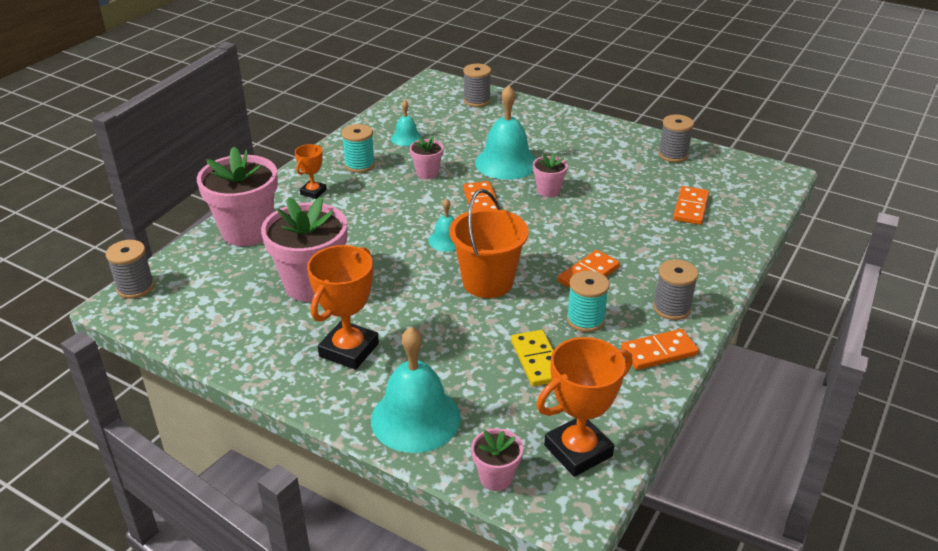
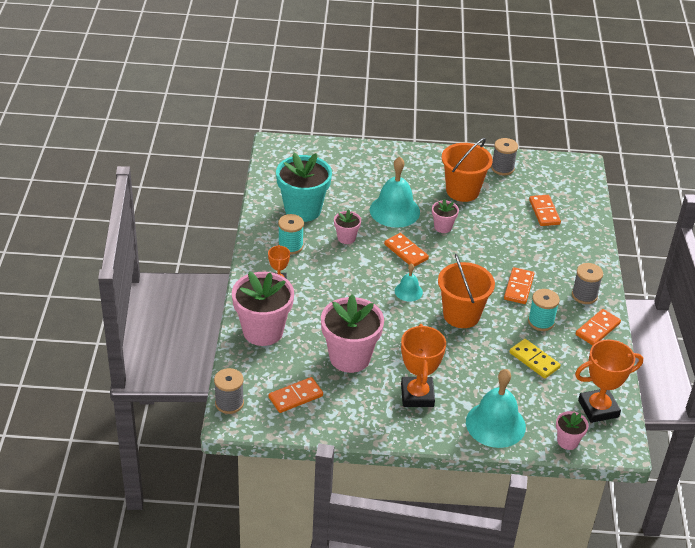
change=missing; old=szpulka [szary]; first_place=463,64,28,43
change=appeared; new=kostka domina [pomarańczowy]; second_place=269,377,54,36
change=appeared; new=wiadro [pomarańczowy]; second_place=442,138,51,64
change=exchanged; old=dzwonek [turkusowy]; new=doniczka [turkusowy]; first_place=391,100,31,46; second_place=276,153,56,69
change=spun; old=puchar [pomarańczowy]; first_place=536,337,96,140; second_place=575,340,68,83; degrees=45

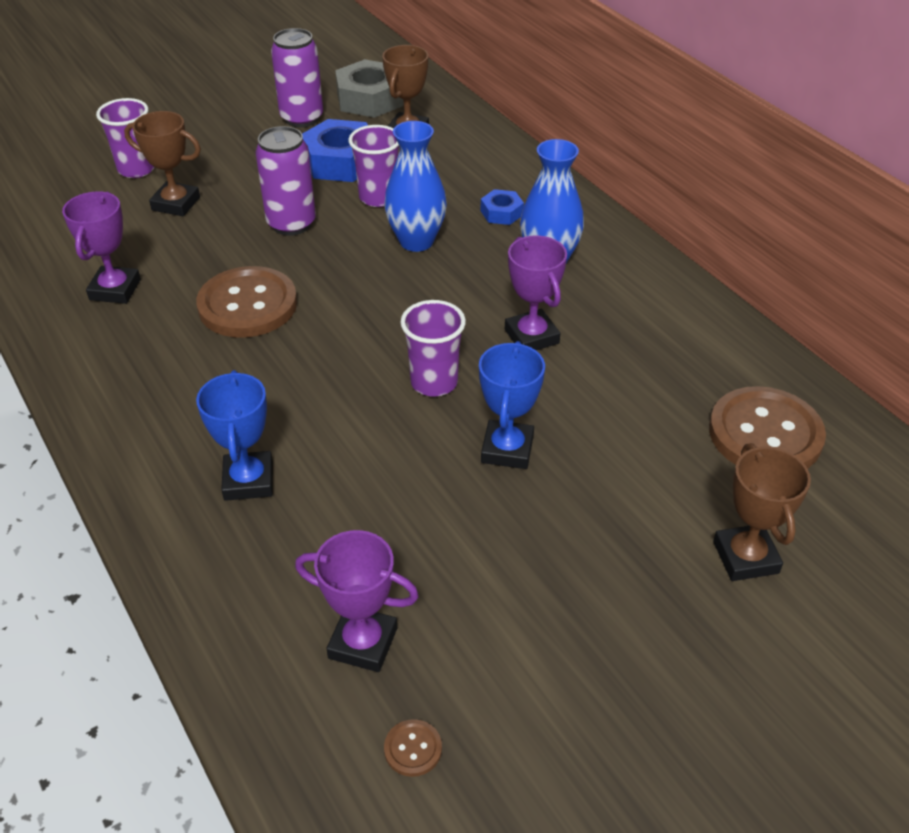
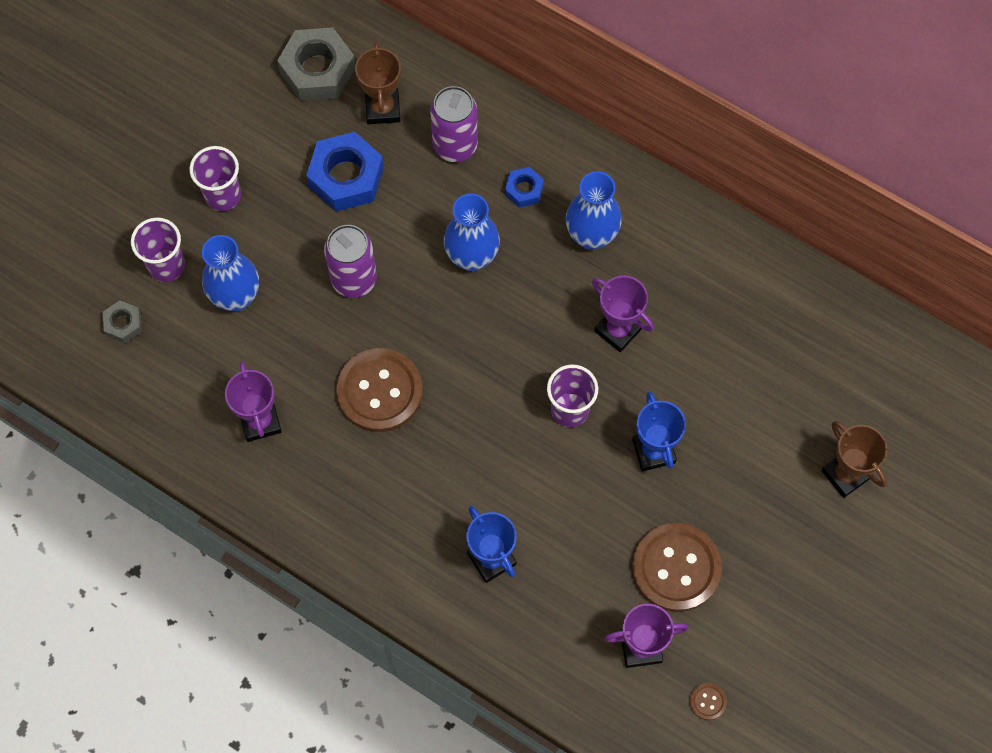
change=appeared; new=nakrętka [szary]; second_place=103,300,39,43
change=relocated; old=puszka [fioletowy]; first_place=271,28,52,99; second_place=430,86,48,76
change=relocated; old=szklanka [fioletowy]; first_place=348,125,51,82; second_place=189,146,52,65
change=relocated; old=guzik [brązowy]; first_place=709,386,117,82; second_place=632,523,90,89
change=exchanged; old=puchar [brązowy]; new=wazon [niebieski]; first_place=124,111,77,105; second_place=202,235,57,76

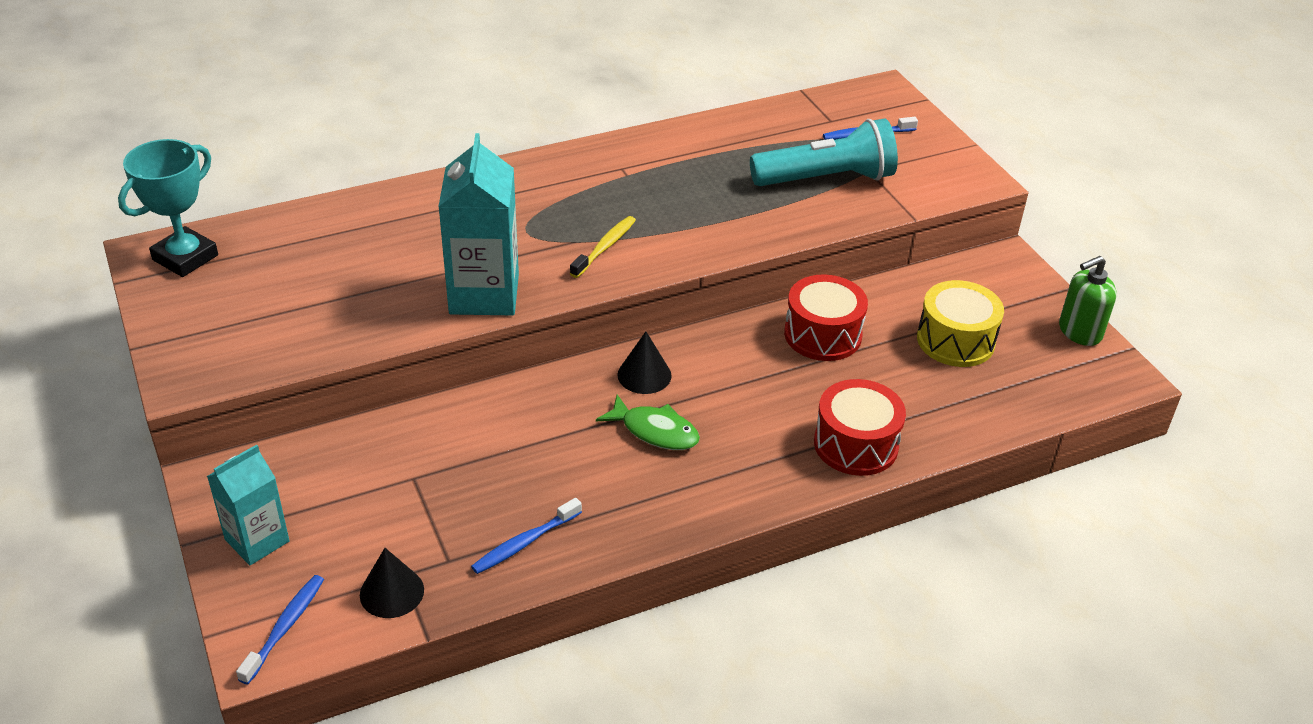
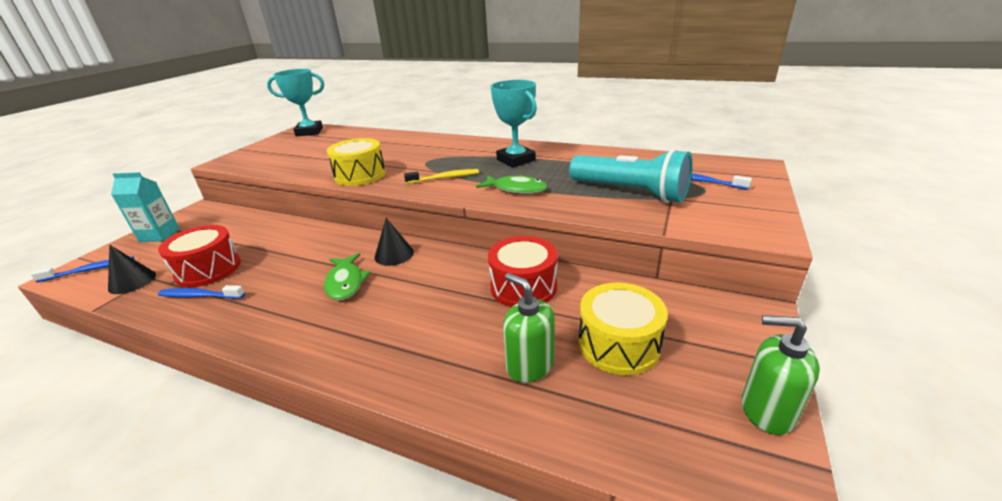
change=appeared; new=ryba [zielony]; second_place=476,175,71,19
change=appeared; new=puchar [turkusowy]; second_place=491,80,46,87
change=appeared; new=dozownik mydła [zielony]; second_place=503,273,52,110
change=relocated; old=bęben [czerwony]; first_place=814,379,92,97; second_place=158,225,83,62
change=exchanged; old=karton mleka [turkusowy]; new=bęben [żółty]; first_place=438,133,81,182; second_place=327,138,59,48

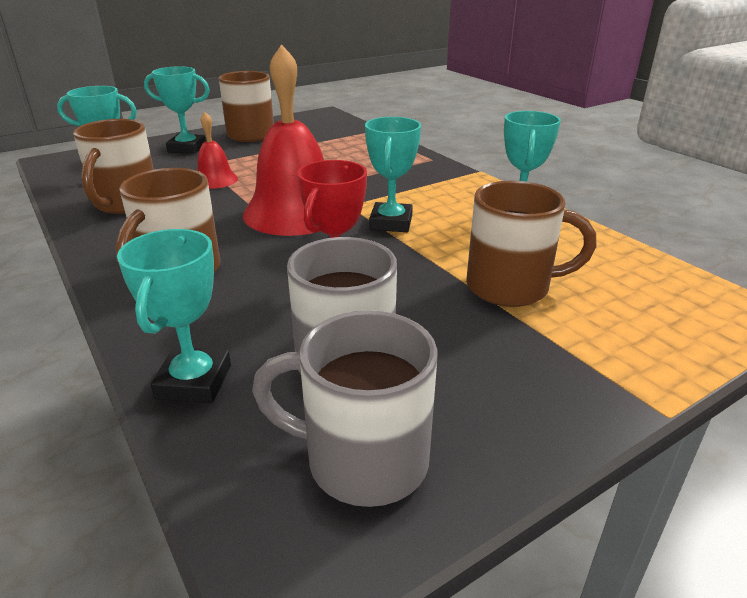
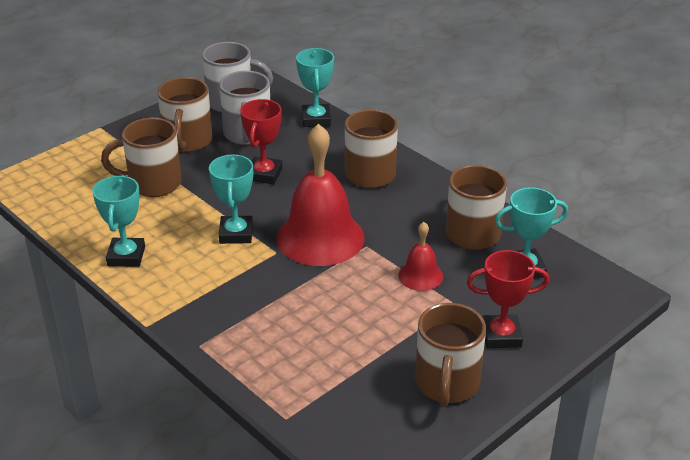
change=appeared; new=kubek [brązowy]; second_place=157,77,55,75
change=colour; old=puchar [turkusowy]; new=puchar [czerwony]; first_place=144,66,66,88; second_place=467,250,82,98

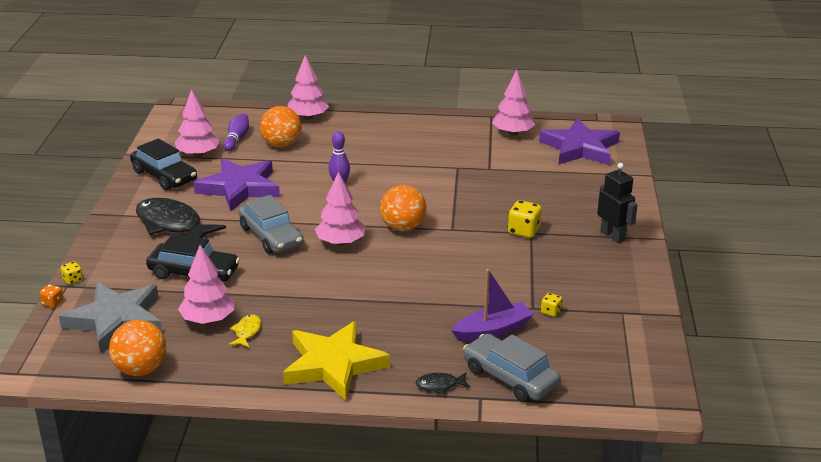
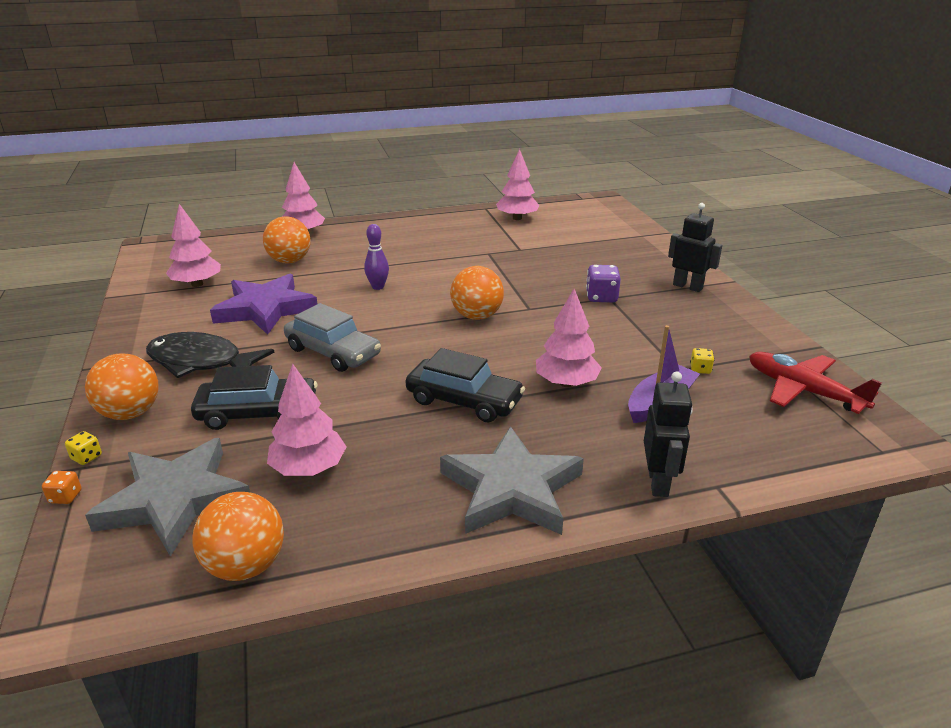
change=missing; old=kręgiel [fioletowy]; first_place=223,113,26,38
change=missing; old=ryba [żółty]; first_place=229,314,32,34
change=missing; old=samochód [szary]; first_place=463,333,98,69
change=missing; old=gwiazda [fioletowy]; first_place=539,118,81,47
change=appeared; new=piłka [pomarańczowy]; second_place=85,354,74,66
change=appeared; new=samolot [czerwony]; second_place=749,352,133,62
change=relocated; old=samochód [czarny]; first_place=130,138,67,52; second_place=405,348,120,75
change=relocated; old=drzewko [różowy]; first_place=315,171,50,75; second_place=536,289,66,98
change=exchanged; old=ryba [czarny]; new=robot [czarny]; first_place=415,373,55,21; second_place=644,371,49,126
change=colour; old=gwiazda [żółty]; new=gwiazda [szary]; first_place=283,321,107,80; second_place=440,426,144,109
change=colour; old=kostka do gry [żółty]; new=kostka do gry [fioletowy]; first_place=508,200,34,38; second_place=586,265,35,38

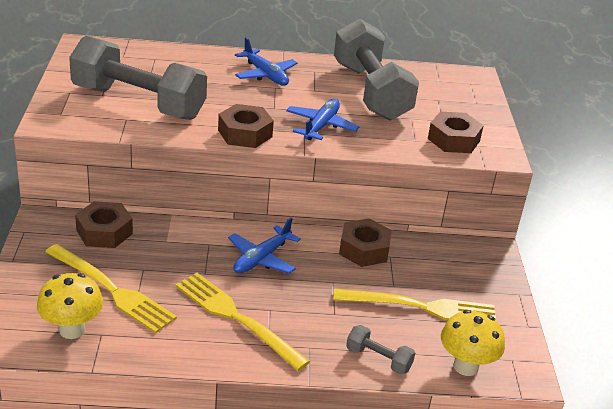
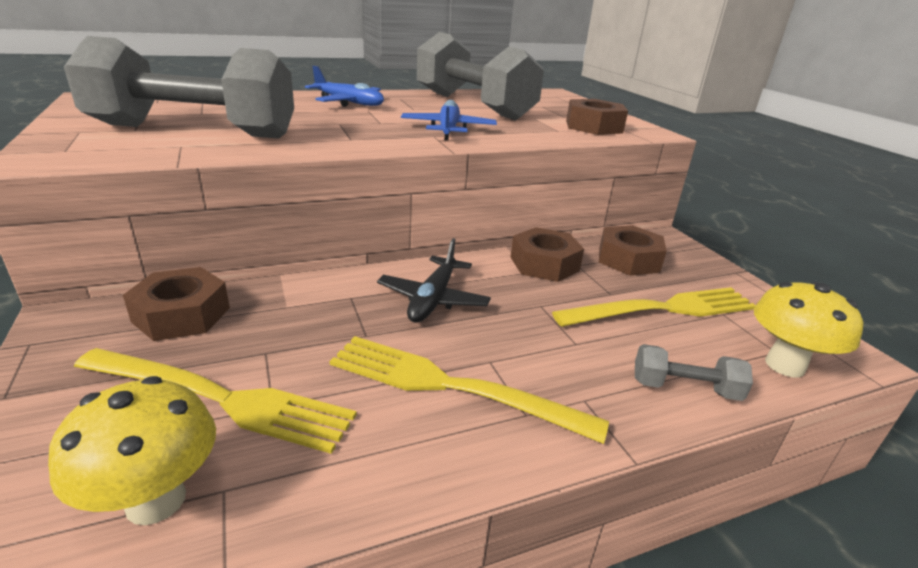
change=relocated; old=nakrętka [brązowy]; first_place=218,104,56,44; second_place=599,225,68,51
change=colour; old=samolot [niebieski]; new=samolot [czarny]; first_place=228,217,73,57; second_place=377,238,114,85

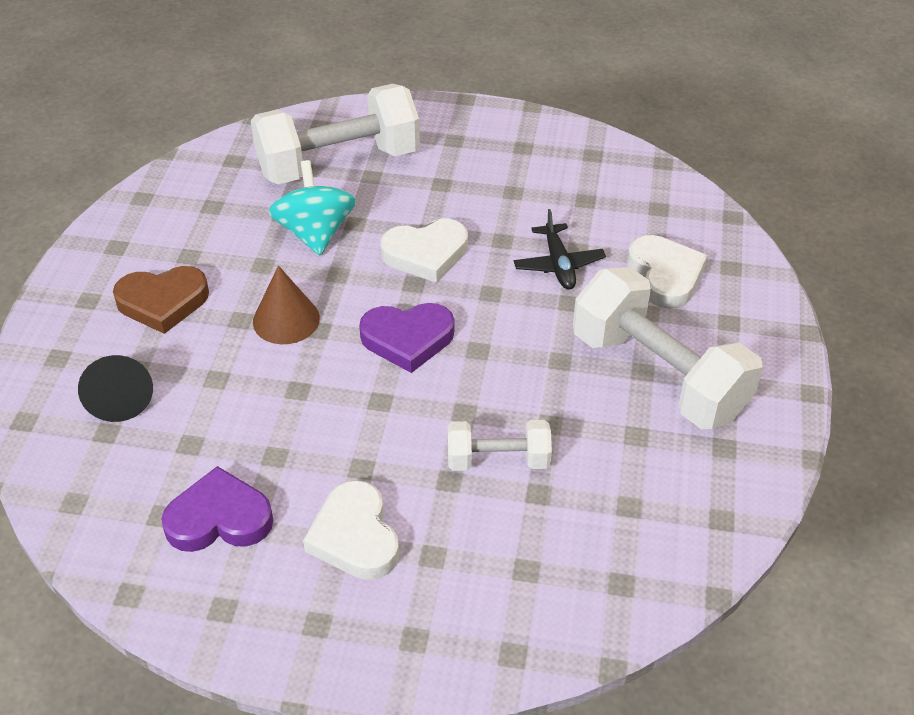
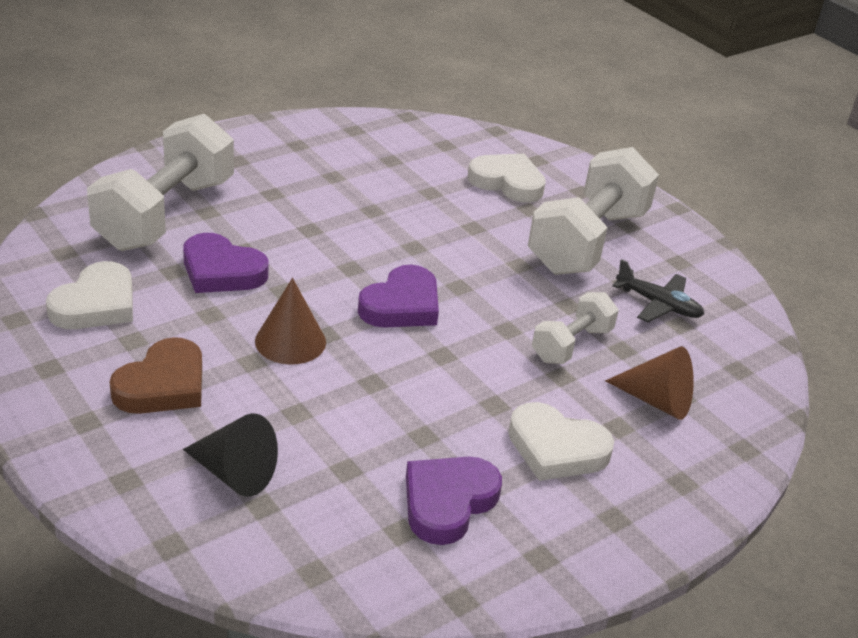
change=appeared; new=stożek [brązowy]; second_place=605,346,89,74
change=relocated; old=serce [biały]; first_place=380,218,88,65; second_place=46,261,87,68
change=relocated; old=samolot [czarny]; first_place=514,209,92,81; second_place=612,259,92,63
change=exchanged; old=bączek [turkusowy]; new=serce [fioletowy]; first_place=269,160,87,95; second_place=183,233,86,60
change=spun; old=hantel [biały]; first_place=573,267,190,162; second_place=528,147,131,128; degrees=-60

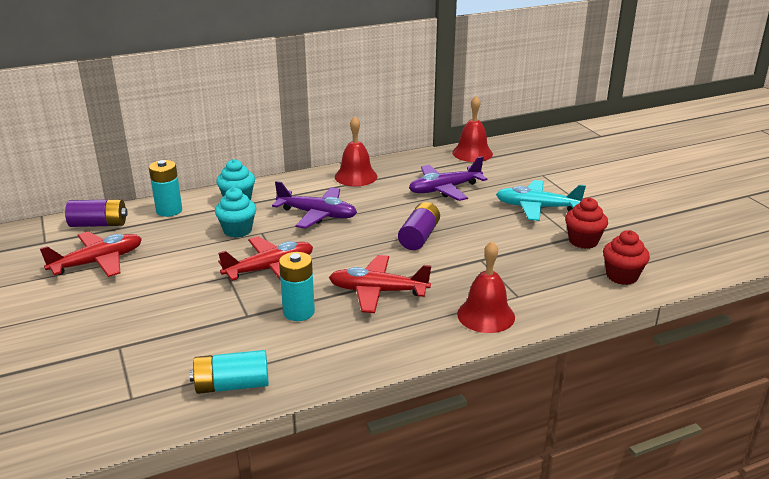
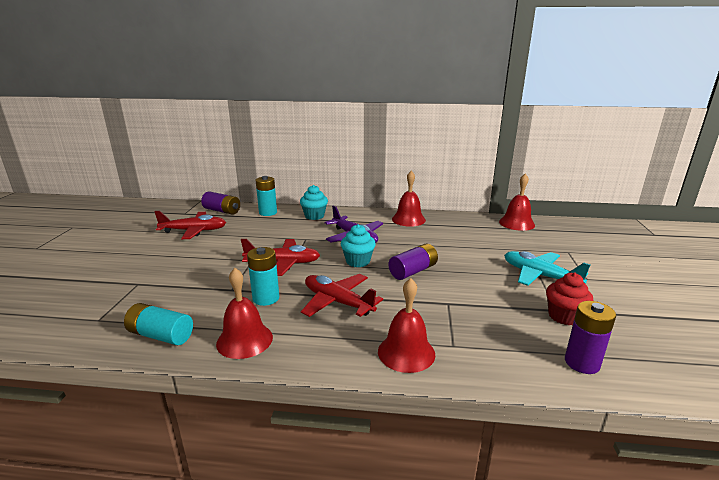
change=missing; old=samolot [fioletowy]; first_place=409,156,78,45
change=appeared; new=dzwonek [czerwony]; second_place=216,268,57,91
change=relocated; old=muffinka [turkusowy]; first_place=215,187,41,51; second_place=341,224,35,43
change=exchanged; old=muffinka [czerwony]; new=bateria [fioletowy]; first_place=603,230,47,55; second_place=565,301,51,73

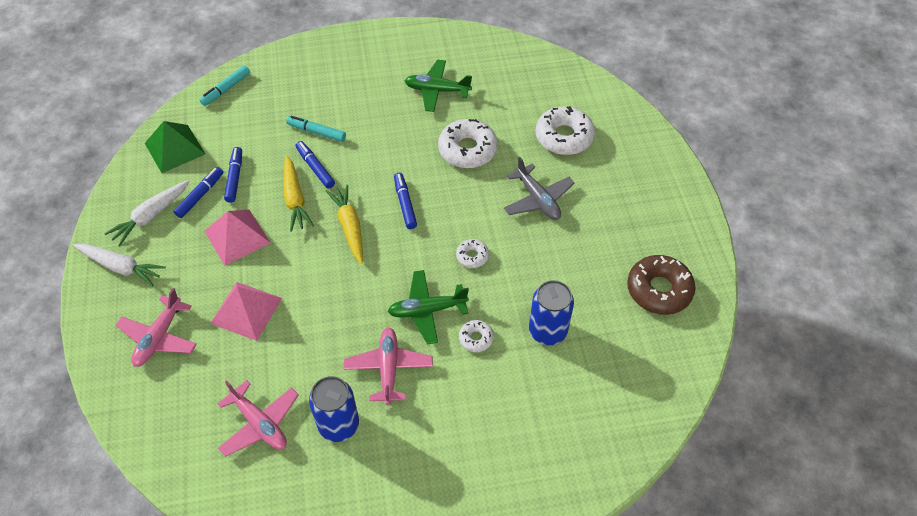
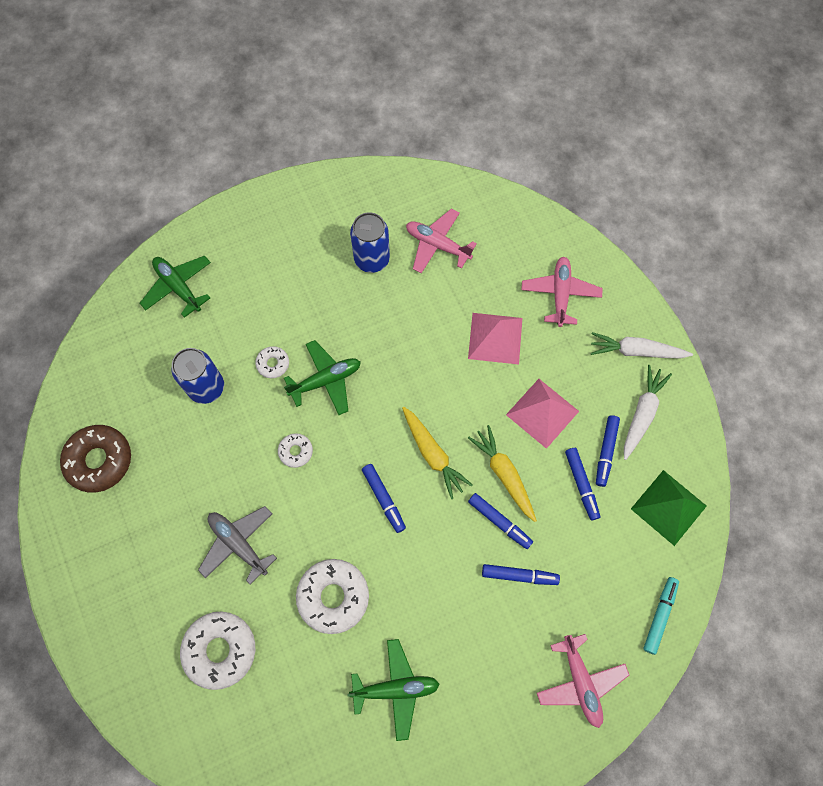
change=appeared; new=samolot [zielony]; second_place=140,256,71,62
change=relocated; old=samolot [różowy]; first_place=344,327,89,78; second_place=537,634,92,94
change=colour; old=flamaster [turkusowy]; new=flamaster [niebieski]; first_place=286,116,60,26; second_place=482,564,78,21

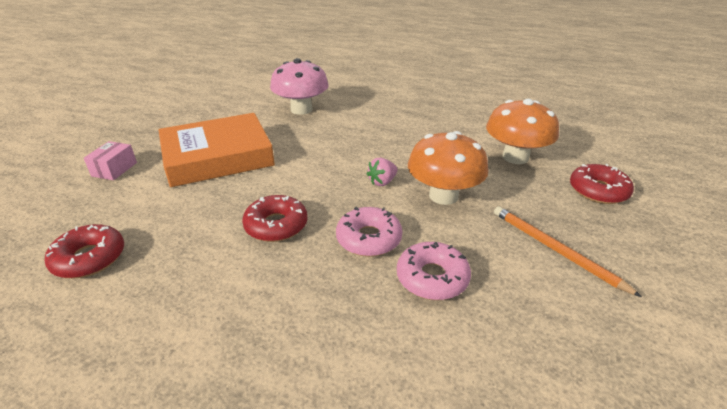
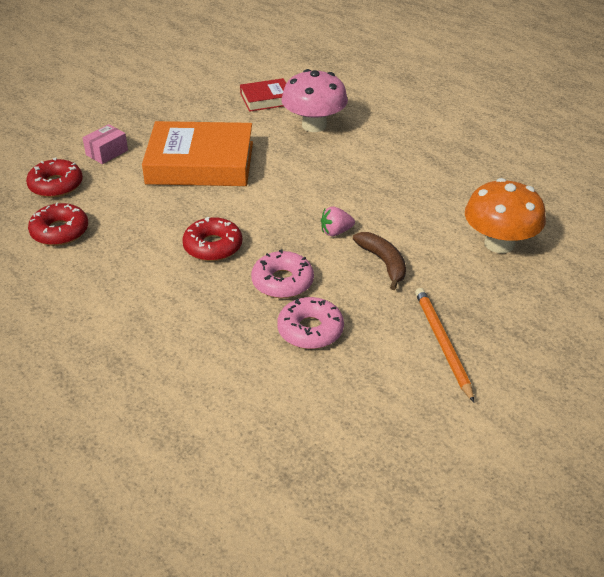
change=appeared; new=książka [czerwony]; second_place=240,78,46,34
change=relocated; old=donut [czerwony]; first_place=570,164,64,40; second_place=26,158,57,40
change=exchanged; old=grzyb [pomarańczowy]; new=banan [brązowy]; first_place=408,131,80,74; second_place=353,232,53,58

